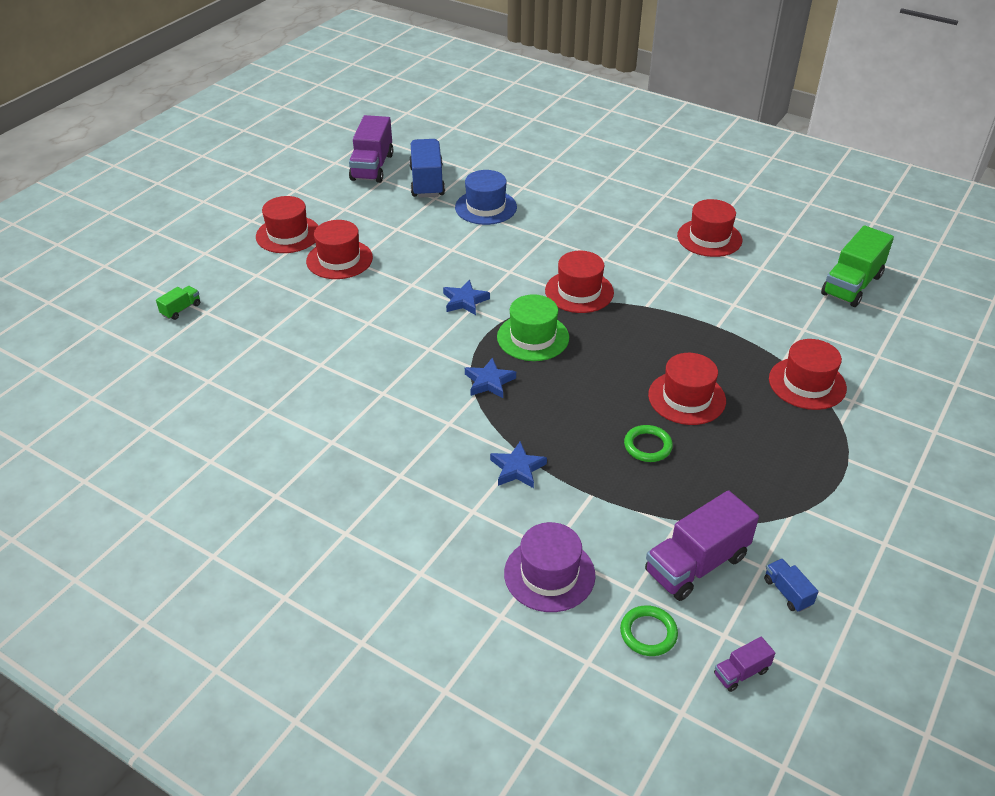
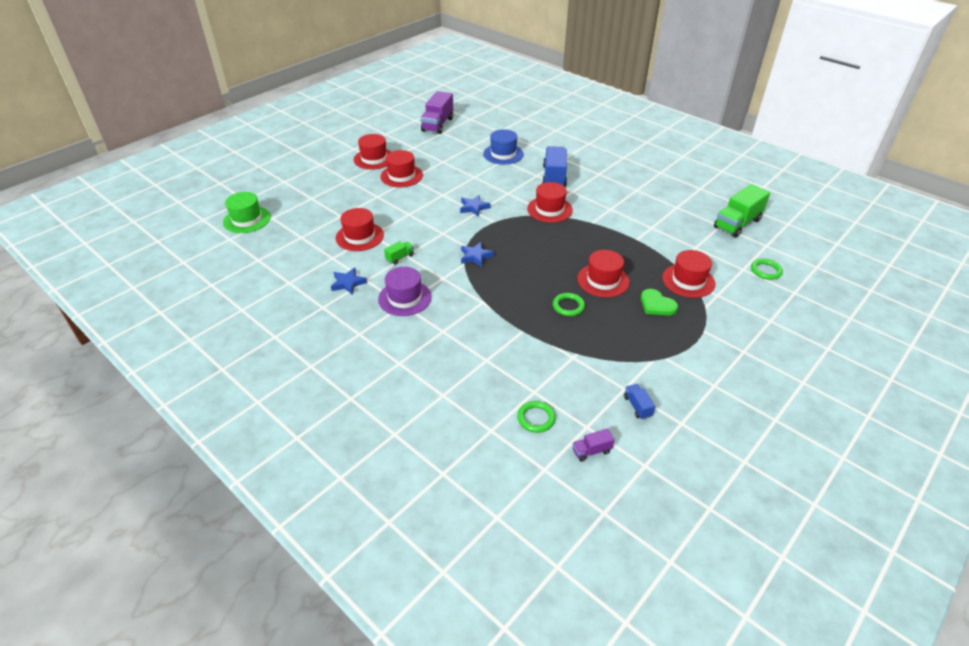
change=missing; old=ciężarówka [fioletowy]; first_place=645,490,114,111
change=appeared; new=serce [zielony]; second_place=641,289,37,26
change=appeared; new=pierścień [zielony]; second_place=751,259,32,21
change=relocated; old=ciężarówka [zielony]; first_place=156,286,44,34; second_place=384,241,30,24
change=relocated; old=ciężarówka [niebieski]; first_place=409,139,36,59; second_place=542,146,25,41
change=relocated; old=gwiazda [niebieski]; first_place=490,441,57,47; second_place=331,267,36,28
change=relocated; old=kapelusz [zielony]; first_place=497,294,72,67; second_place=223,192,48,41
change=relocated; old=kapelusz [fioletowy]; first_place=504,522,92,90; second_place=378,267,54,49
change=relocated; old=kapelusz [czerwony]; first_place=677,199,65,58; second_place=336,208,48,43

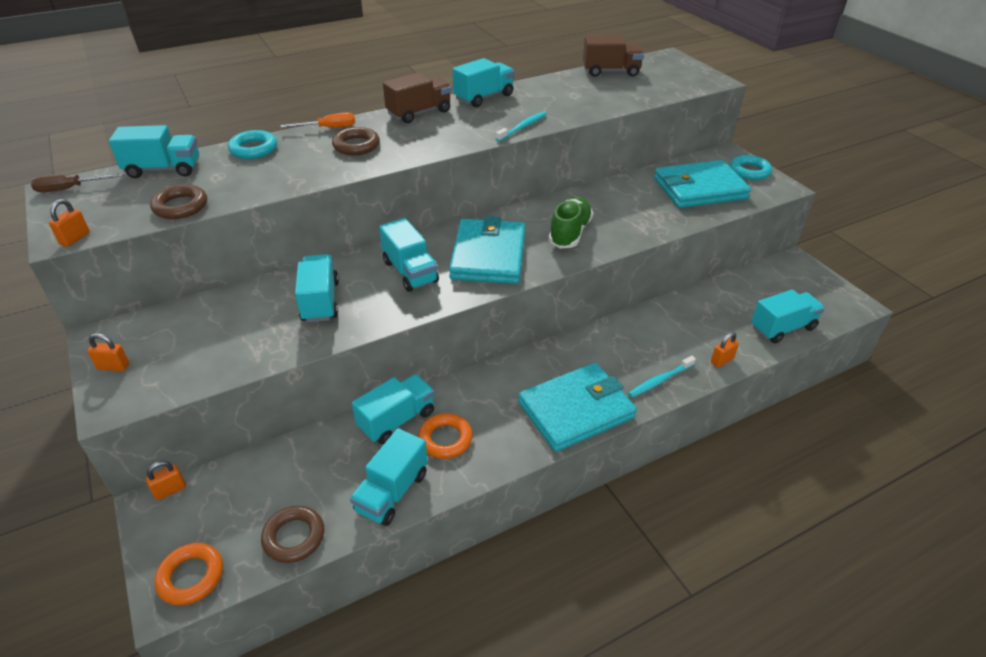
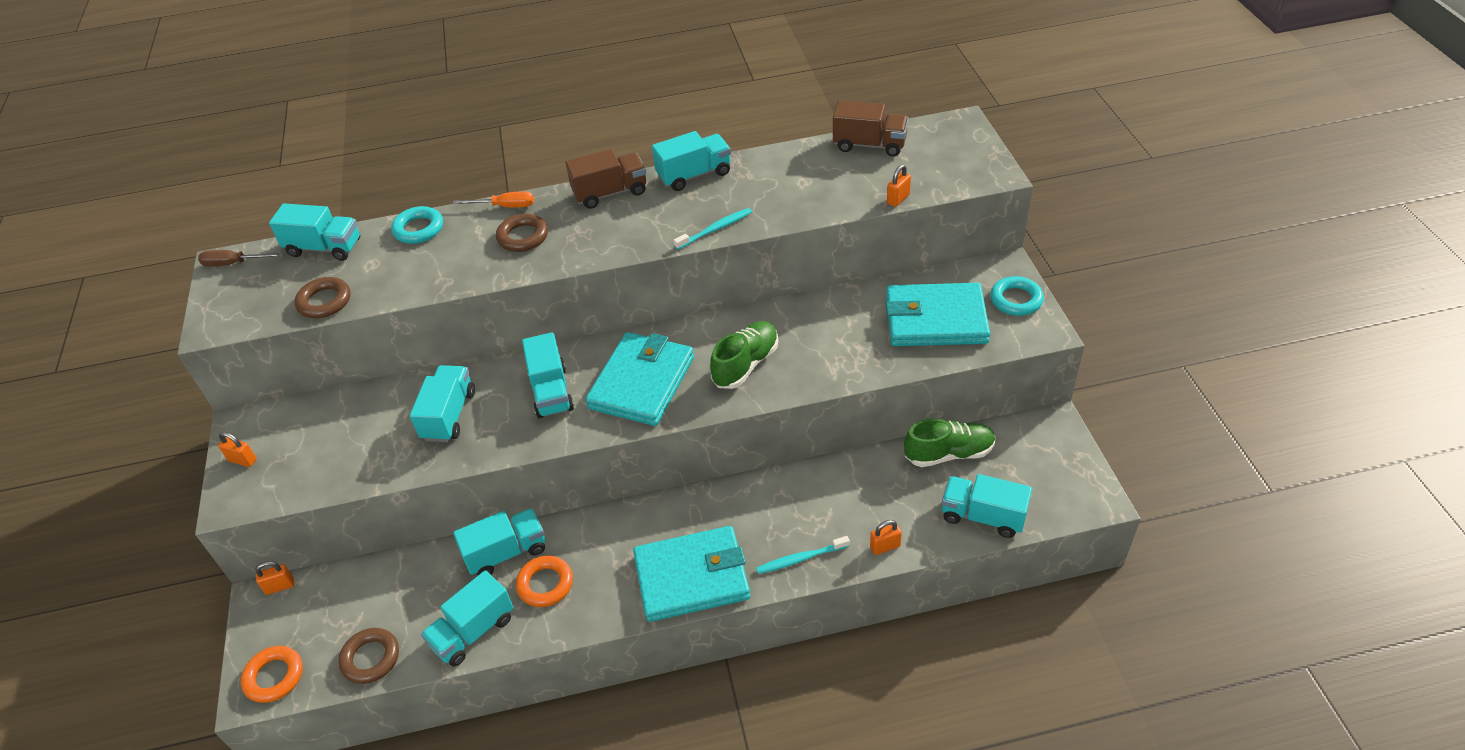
change=appeared; new=but [zielony]; second_place=904,418,92,49
change=relocated; old=kłódka [pomarańczowy]; first_place=49,199,41,48; second_place=887,165,24,42
change=spun; old=ciężarówka [turkusowy]; first_place=751,289,74,55; second_place=942,474,90,64; degrees=-150

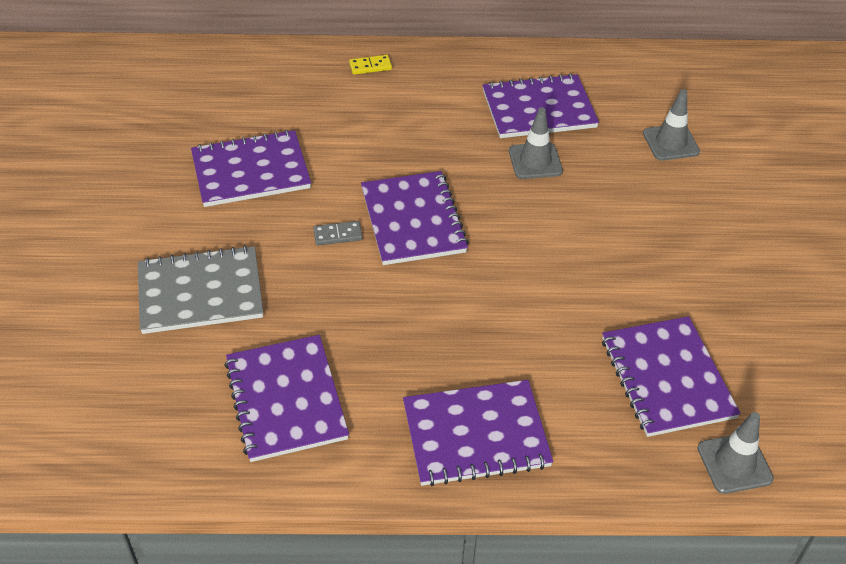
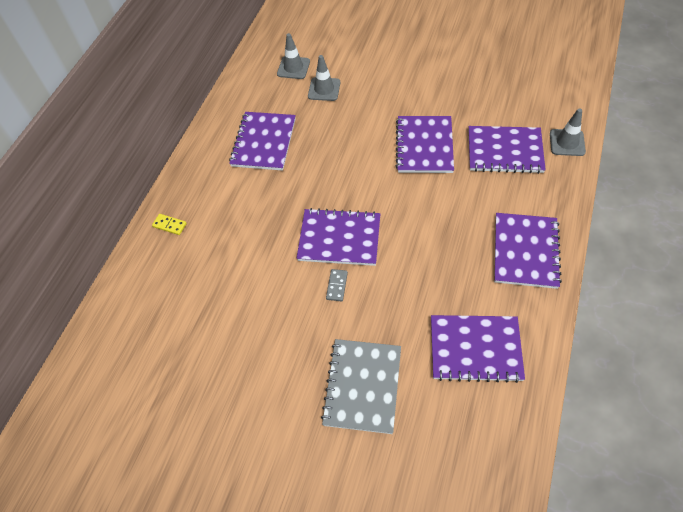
change=relocated; old=zeszyt [fioletowy]; first_place=191,130,120,77; second_place=396,116,58,57
change=relocated; old=pachołek [szary]; first_place=509,107,54,72; second_place=277,33,33,46
change=spun; old=kostka domina [żółty]; first_place=349,55,43,20; second_place=152,214,35,21; degrees=-75

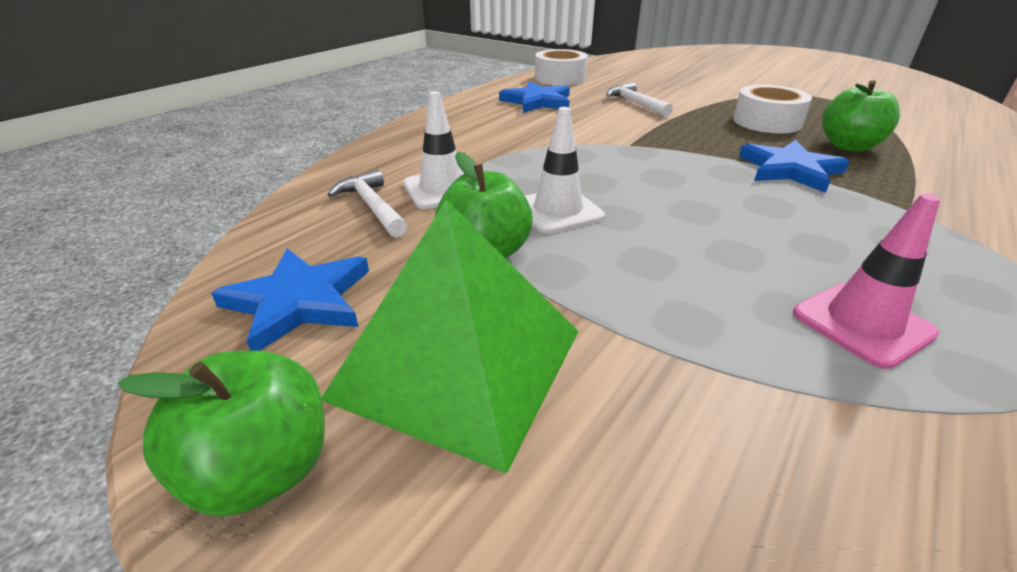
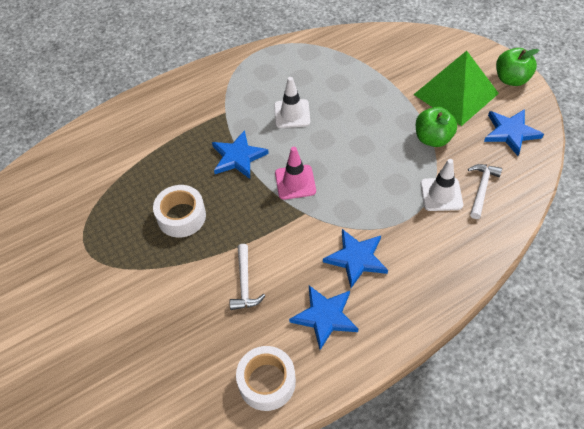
change=missing; old=jabłko [zielony]; first_place=822,80,78,72
change=appeared; new=gwiazda [niebieski]; second_place=323,229,65,59
change=relocated; old=pachołek [biały]; first_place=525,107,80,127; second_place=274,77,36,51
change=relocated; old=pachołek [różowy]; first_place=793,193,147,176; second_place=275,147,41,53
change=spun; old=młotek [biały]; first_place=328,169,80,69; second_place=468,164,34,55; degrees=-150

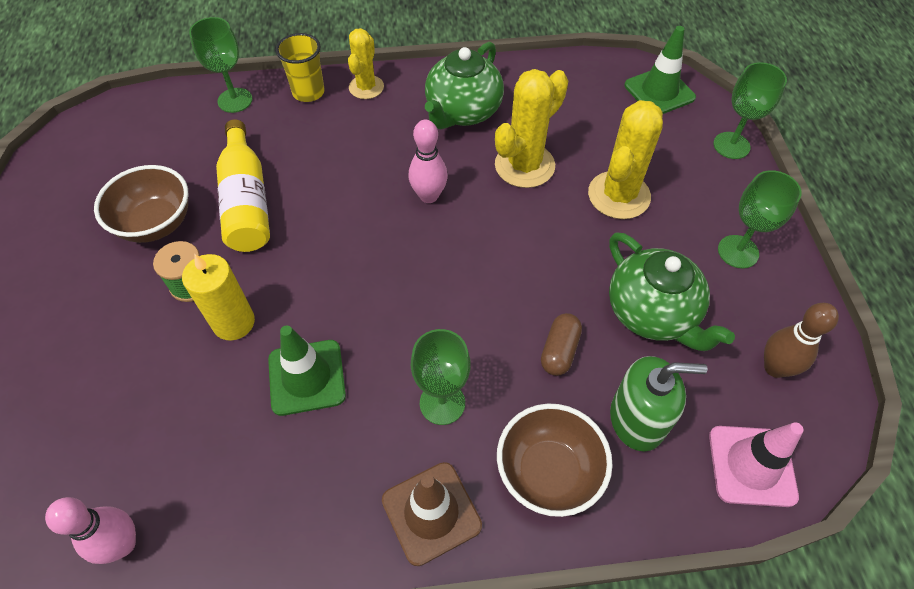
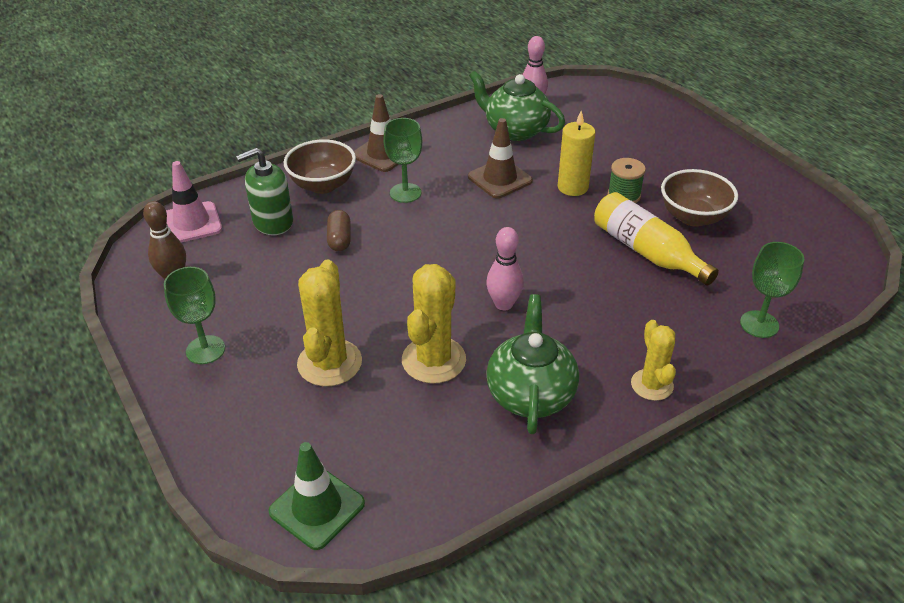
change=missing; old=szklanka [żółty]; first_place=276,33,49,69
change=missing; old=kielich [zielony]; first_place=713,62,74,97
change=relocated; old=imbryk [zielony]; first_place=609,232,126,119; second_place=469,70,96,71
change=colour; old=pachołek [zielony]; new=pachołek [brązowy]; first_place=268,326,78,90; second_place=468,118,65,81

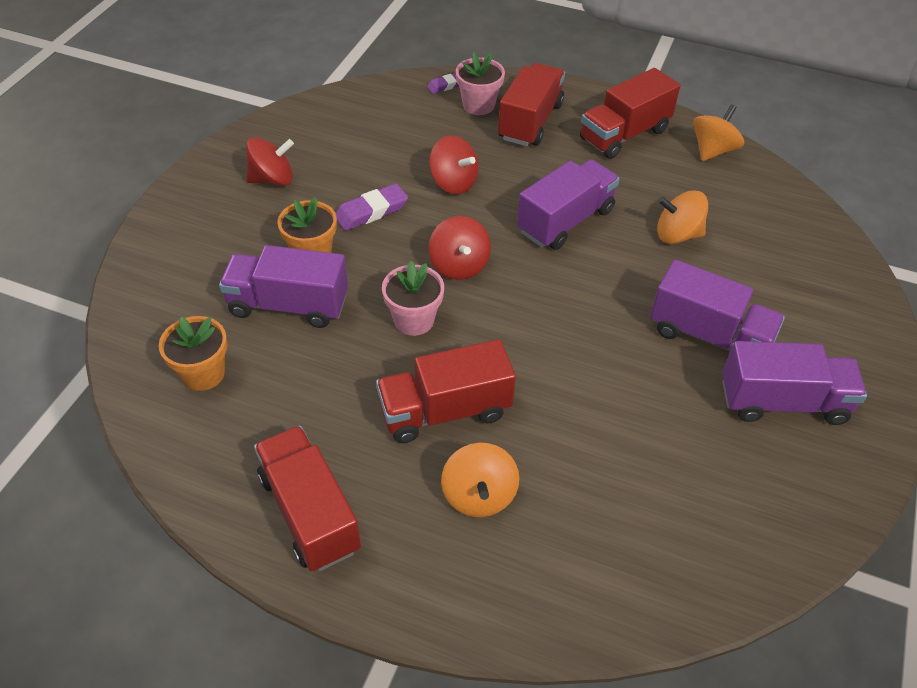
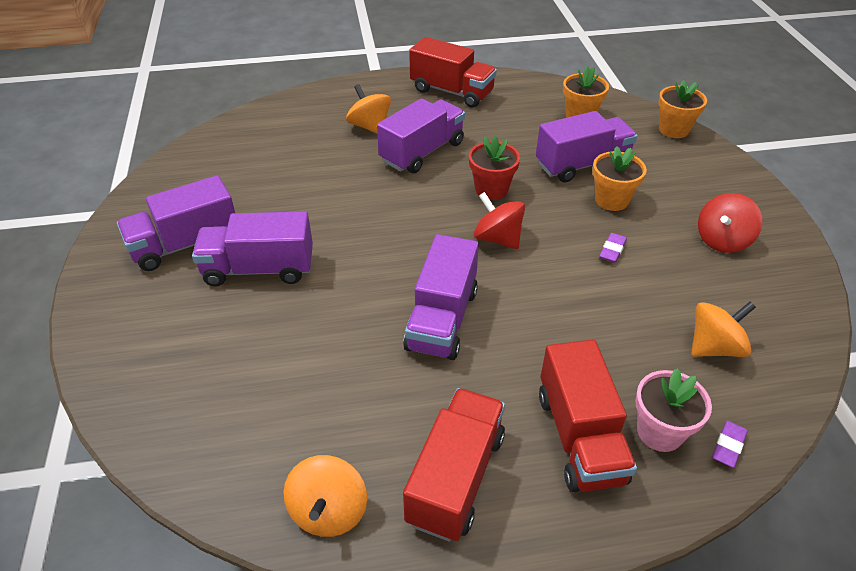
change=missing; old=bączek [czerwony]; first_place=429,135,50,59
change=appeared; new=doniczka [pomarańczowy]; second_place=658,80,49,58
change=relocated; old=bączek [pomarańczowy]; first_place=657,190,51,54; second_place=691,302,65,55
change=colour; old=ciężarówka [czerwony]; new=ciężarówka [fioletowy]; first_place=376,339,140,104; second_place=377,98,88,75
change=colour; old=doniczka [różowy]; new=doniczka [czerwony]; first_place=382,261,62,75; second_place=469,135,51,65
change=size; old=gumka do mazania [fioletowy]; first_place=336,184,72,47; second_place=599,233,28,30; factor=0.62

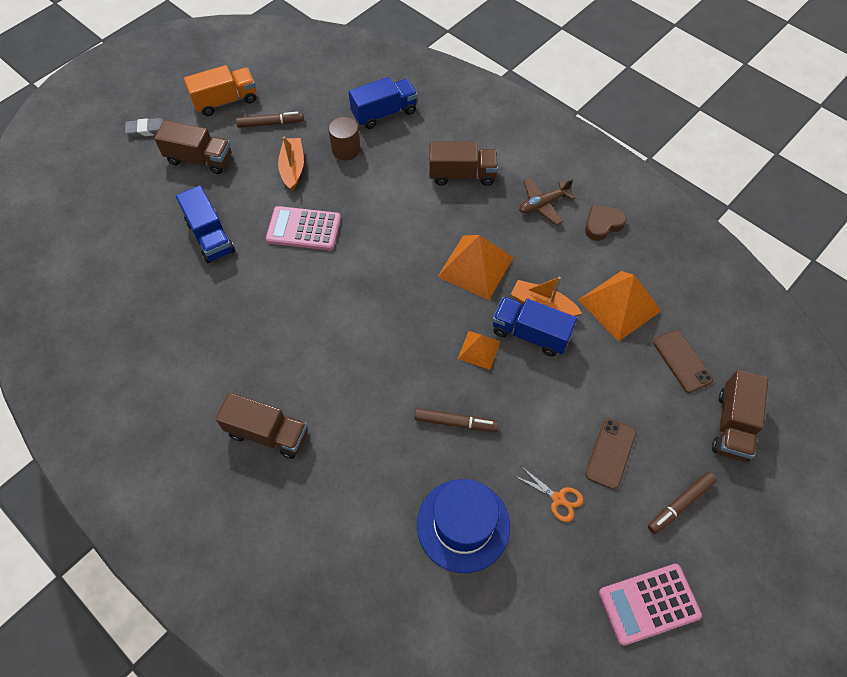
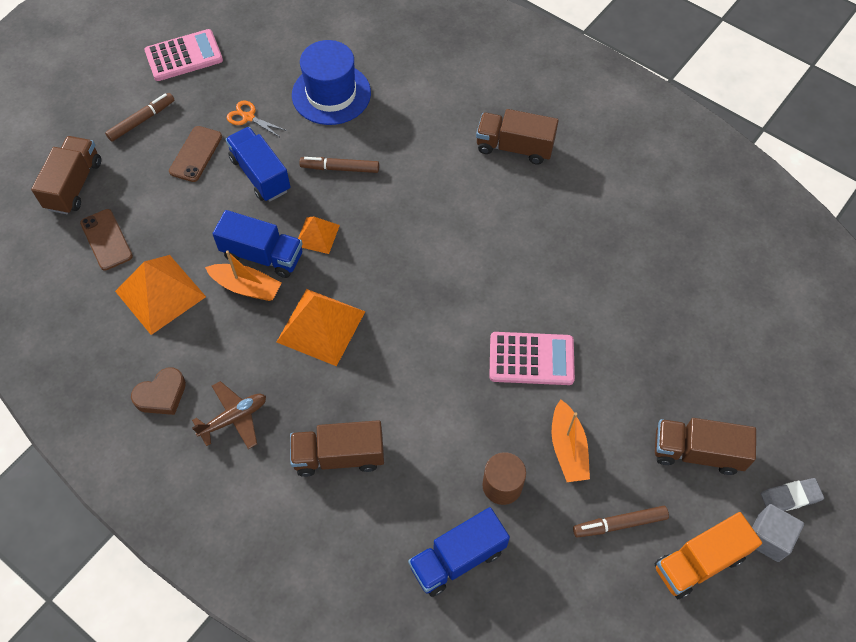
change=appeared; new=sześcian [szary]; second_place=752,504,52,58
change=relocated; old=ciężarówka [niebieski]; first_place=176,185,59,78; second_place=225,127,65,75

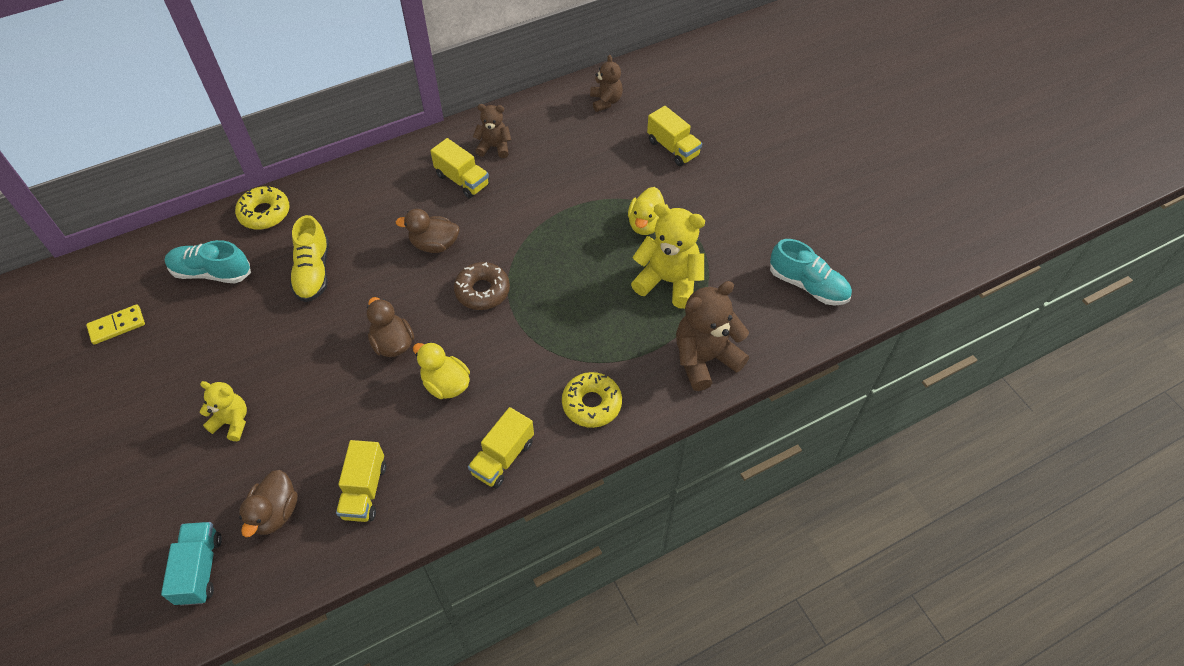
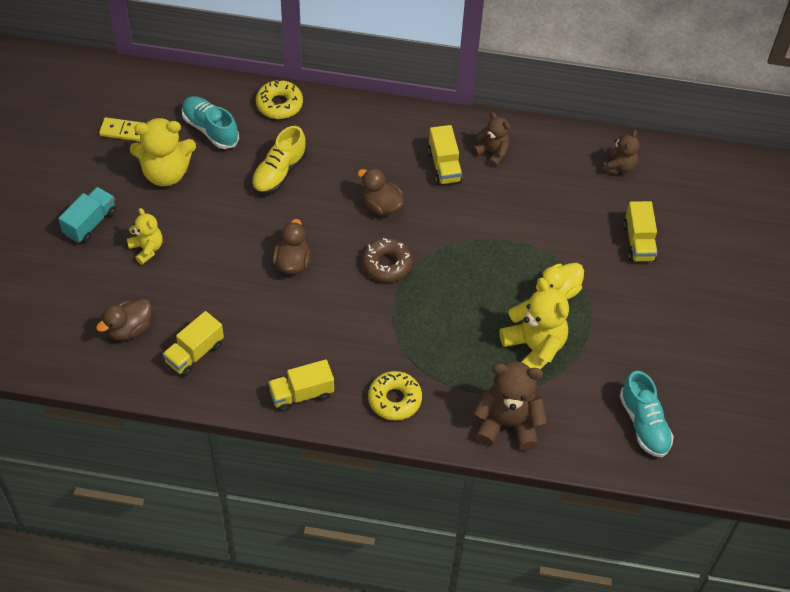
change=missing; old=kaczka [żółty]; first_place=413,342,57,57
change=appeared; new=miś [żółty]; second_place=130,117,66,69
change=relocated; old=ciężarówka [turkusowy]; first_place=161,522,61,84; second_place=58,187,58,56

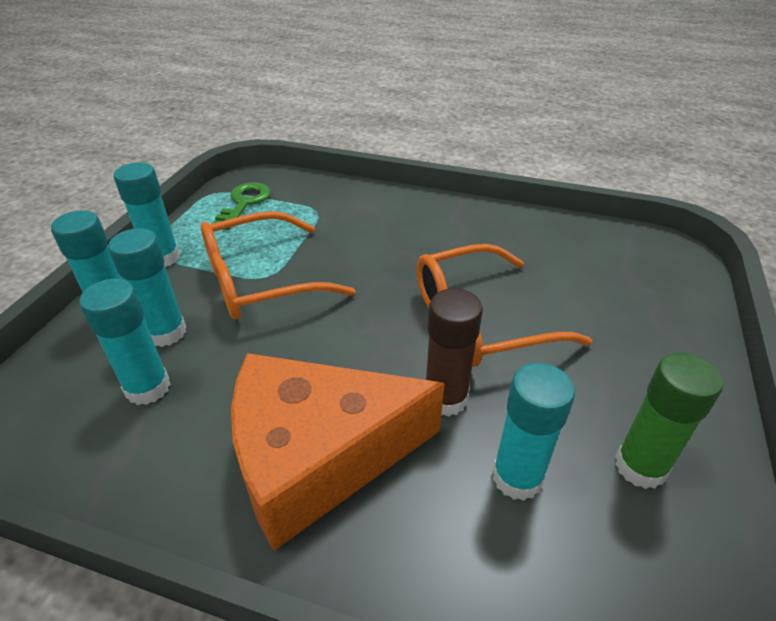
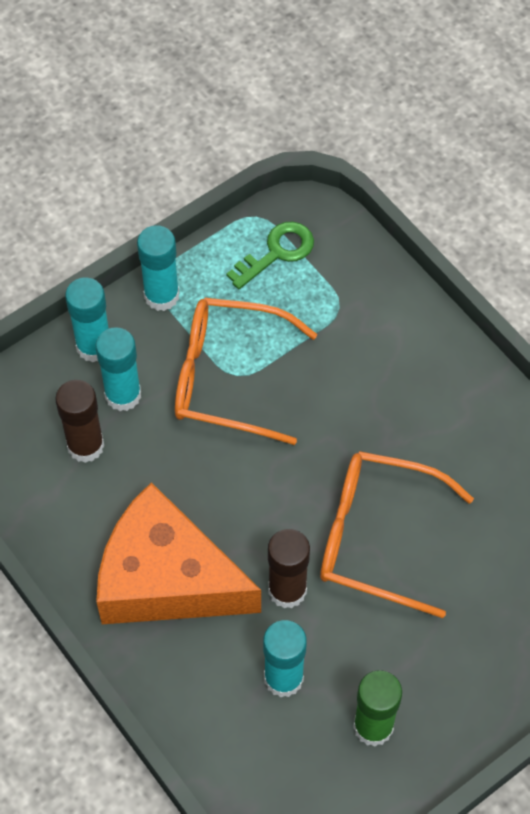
change=colour; old=klej w sztyfcie [turkusowy]; new=klej w sztyfcie [brązowy]; first_place=79,279,91,126; second_place=55,380,49,83

